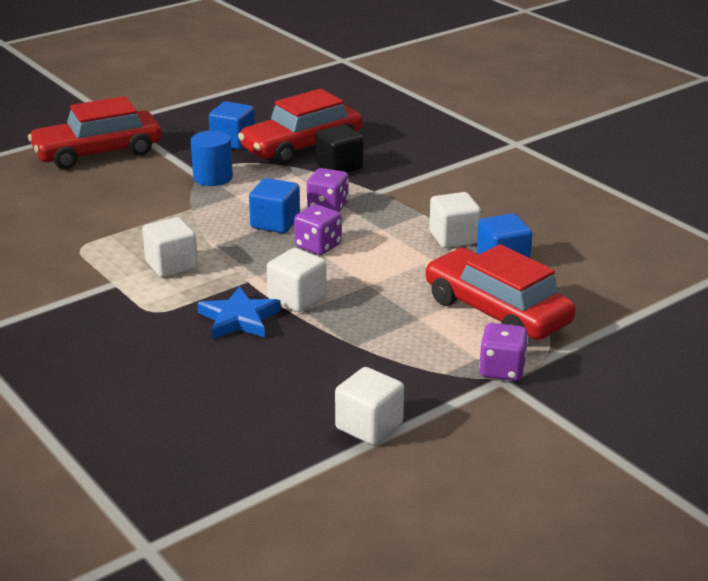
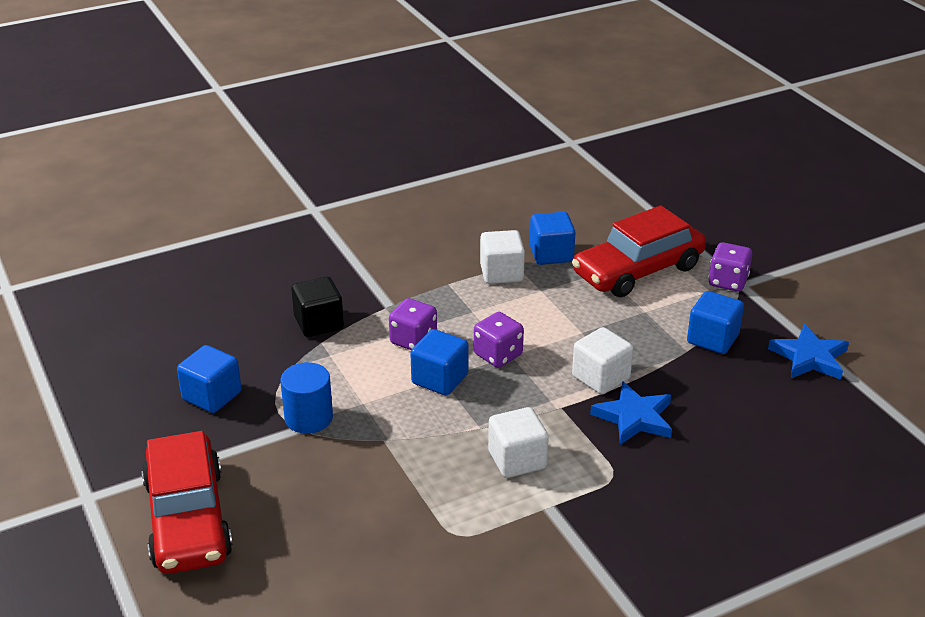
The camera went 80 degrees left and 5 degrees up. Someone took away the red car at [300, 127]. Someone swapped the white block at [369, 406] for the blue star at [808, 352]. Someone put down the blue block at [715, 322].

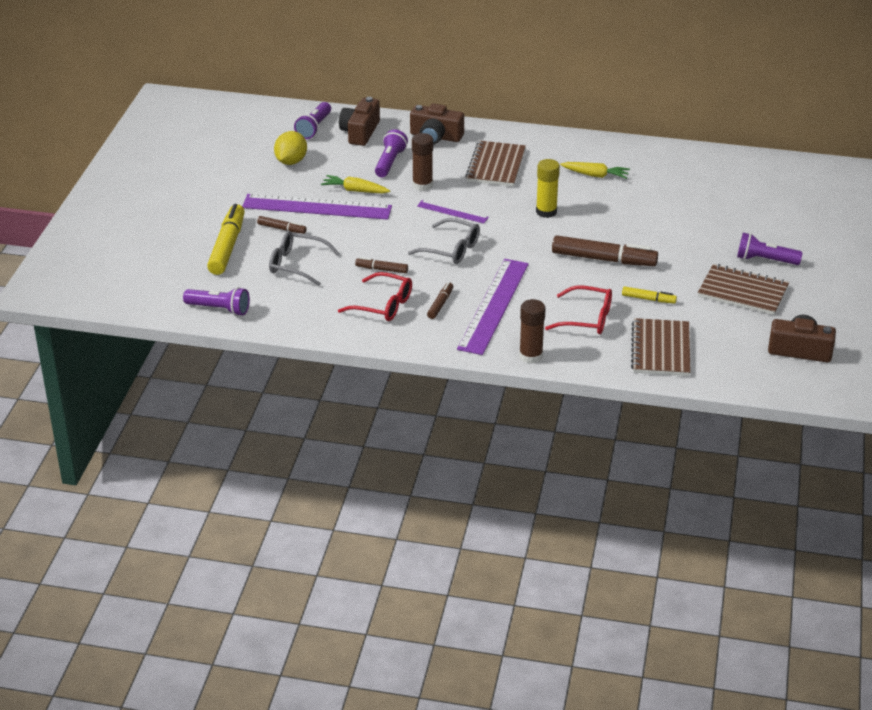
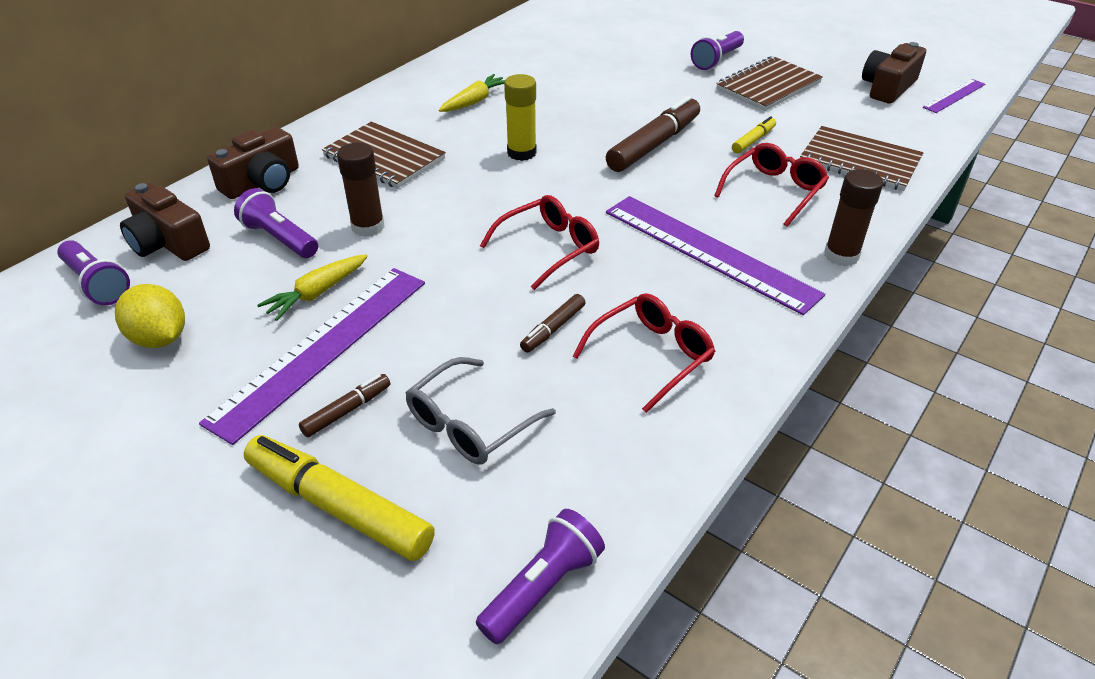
The camera went 65 degrees left and 5 degrees up. Someone carried the violet straightedge from [453, 211] to [954, 96]. Someone repainted the ash-grey glasses at [444, 241], which became the red glasses at [539, 242]. Someone took away the russet marker at [440, 300].

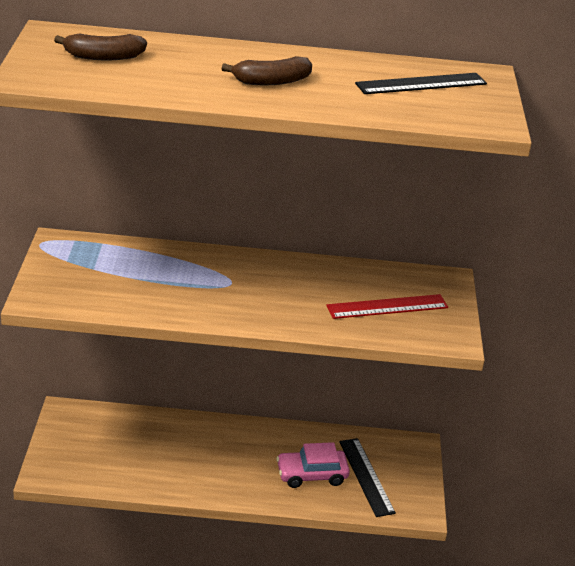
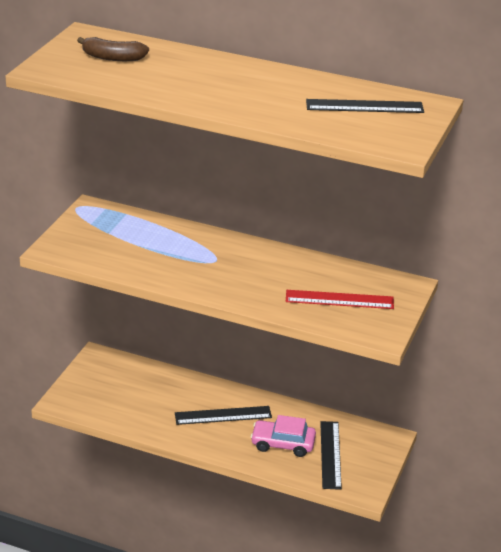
The camera went 20 degrees right and 0 degrees up. Someone took away the russet toy banana at [266, 70]. Someone put down the black straightedge at [223, 415].

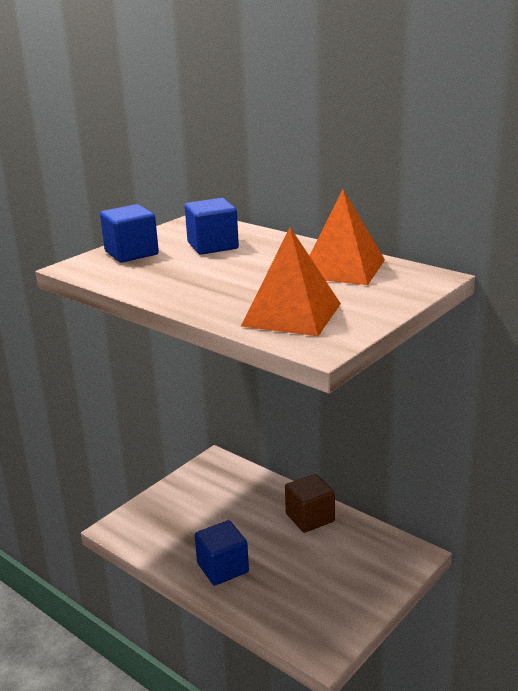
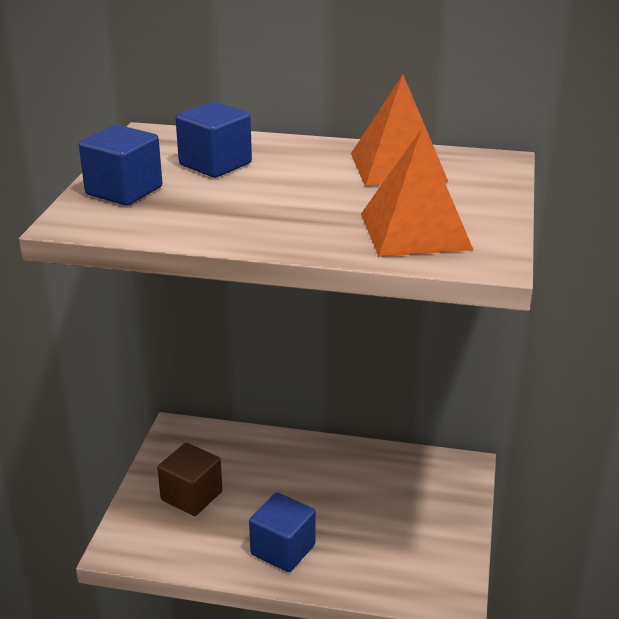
The camera went 30 degrees left and 5 degrees up. Someone carried the russet block from [310, 503] to [190, 479].

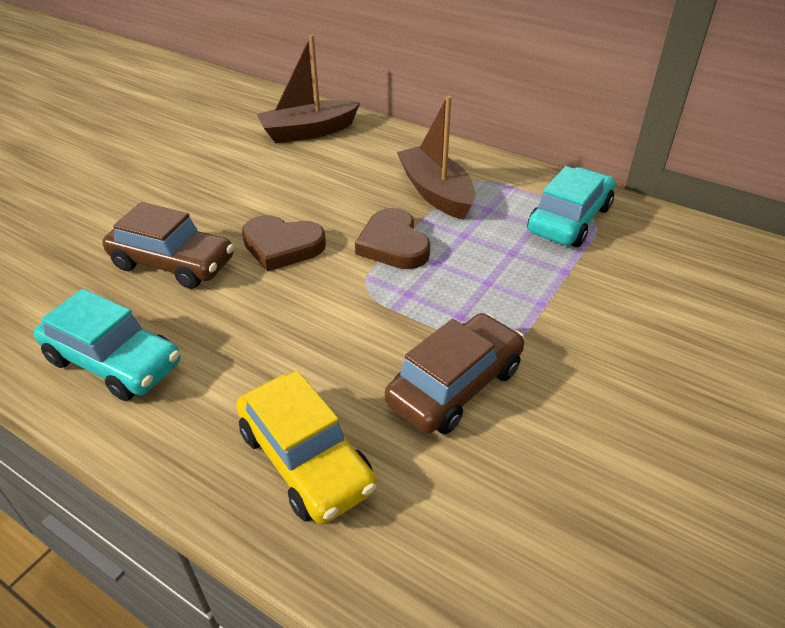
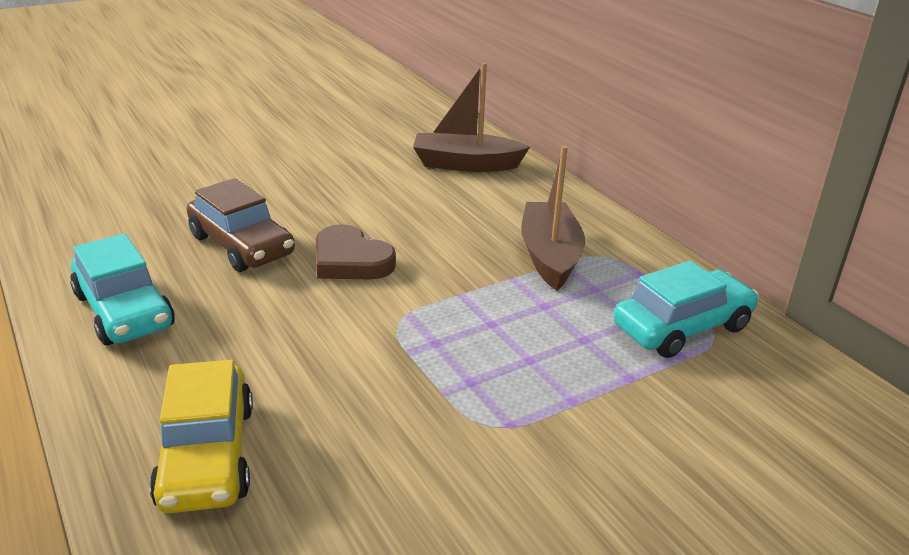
The camera went 25 degrees right and 10 degrees down. Someone took away the russet heart shape at [392, 238]. Someone took away the russet car at [455, 373].

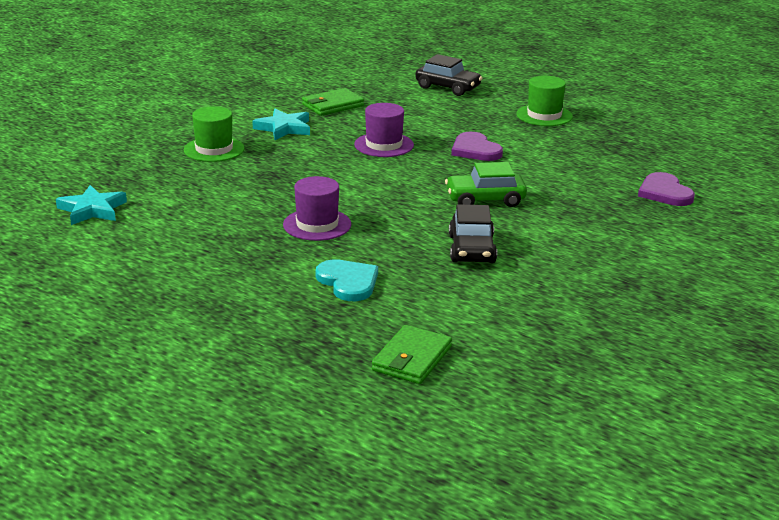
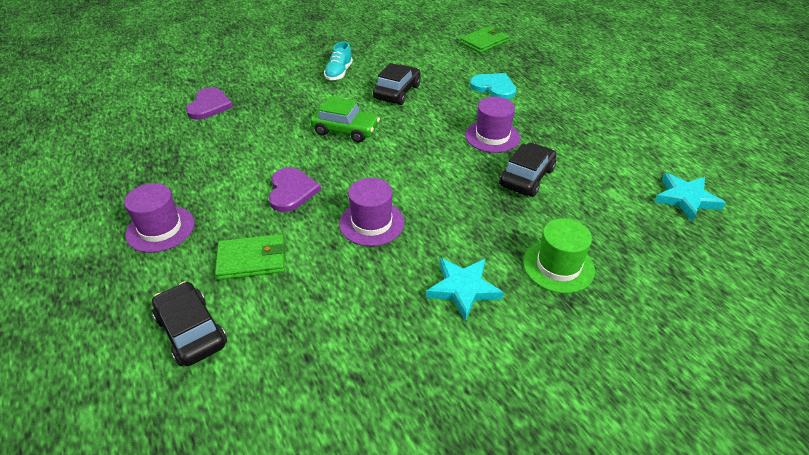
The camera went 155 degrees left and 15 degrees up. Someone repainted the green top hat at [544, 101], which became the violet top hat at [159, 218]. Someone carried the green wallet from [333, 102] to [250, 257]. Someone rotated the aqua heart shape at [347, 280] by 135 degrees clockwise. Someone put down the aqua sneaker at [338, 60]. Someone put down the black car at [527, 170].

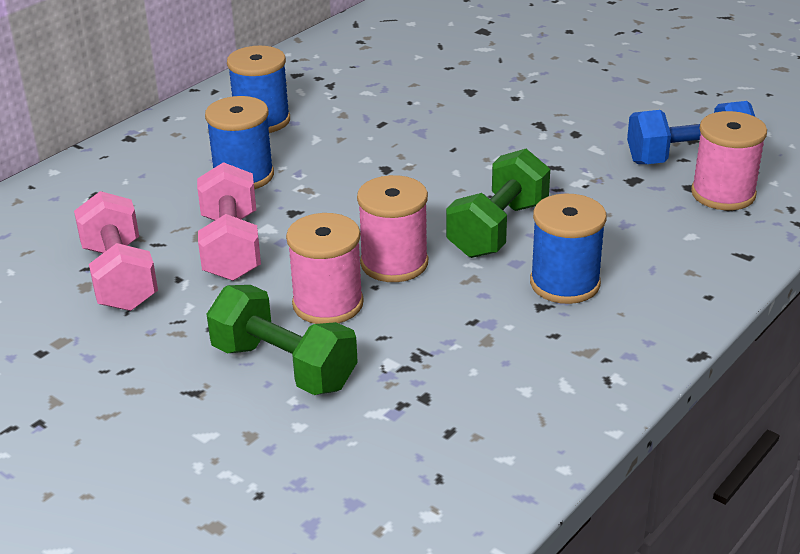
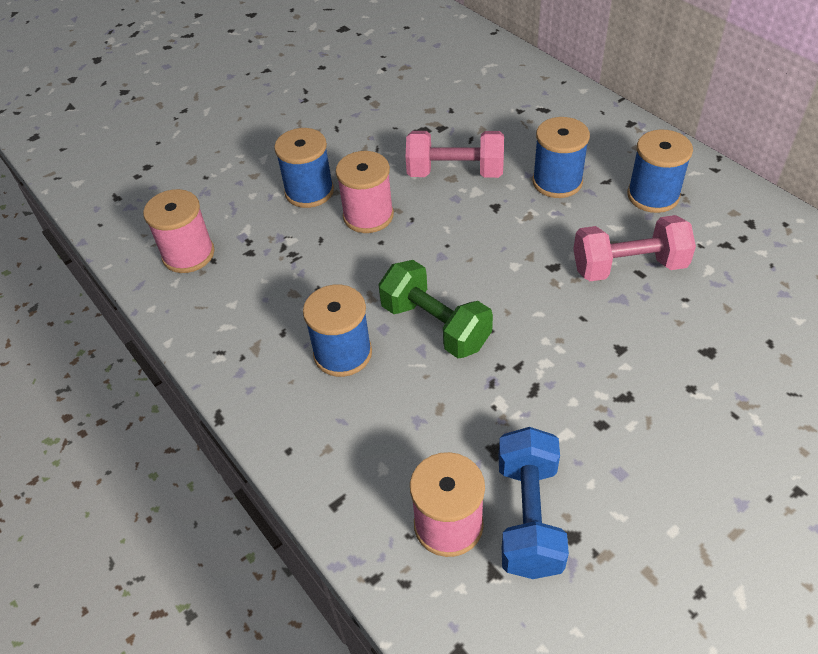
The camera went 105 degrees right and 15 degrees up. Someone carried the rosy bobbin from [392, 228] to [178, 231]. Someone carried the rosy hand weight from [116, 251] to [634, 248]. Someone swapped the green hand weight at [282, 340] for the blue bobbin at [304, 168].

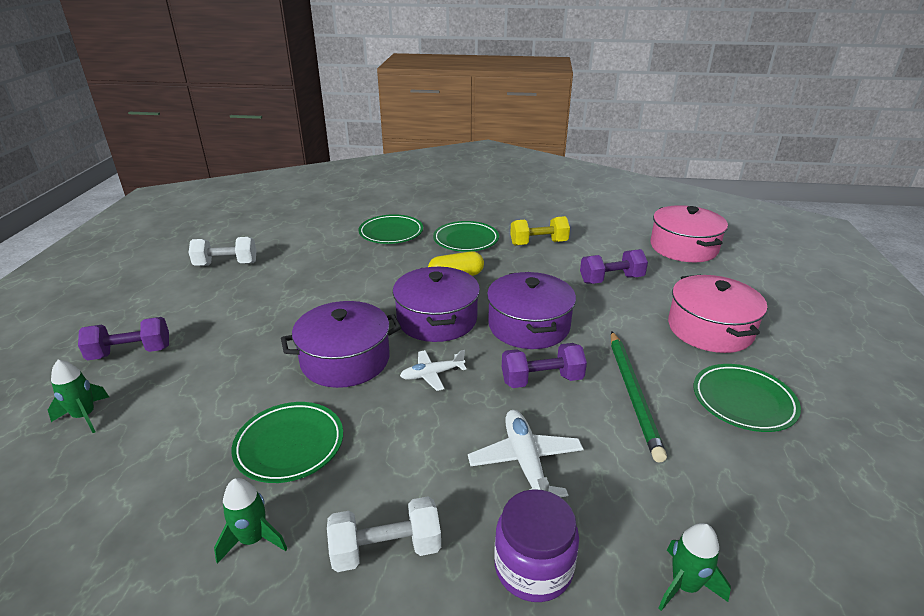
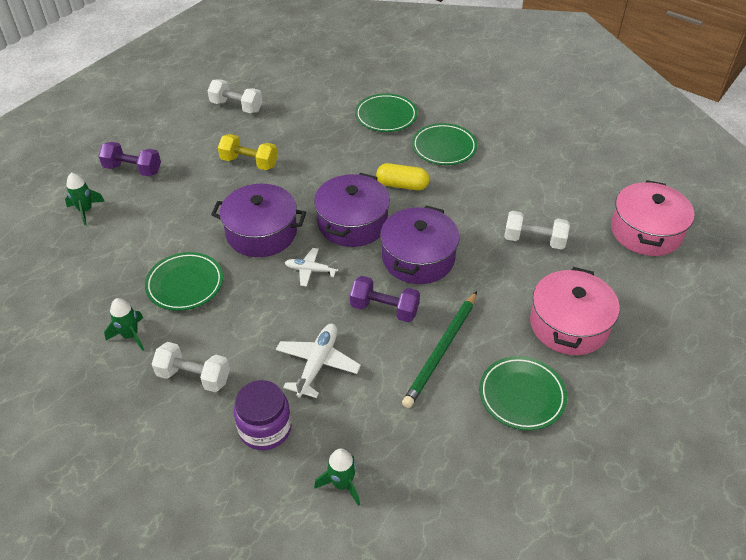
The camera went 30 degrees right and 15 degrees up. Someone carried the golden hand weight from [540, 231] to [248, 152]. Someone repainted the violet hand weight at [614, 266], which became the white hand weight at [537, 230].

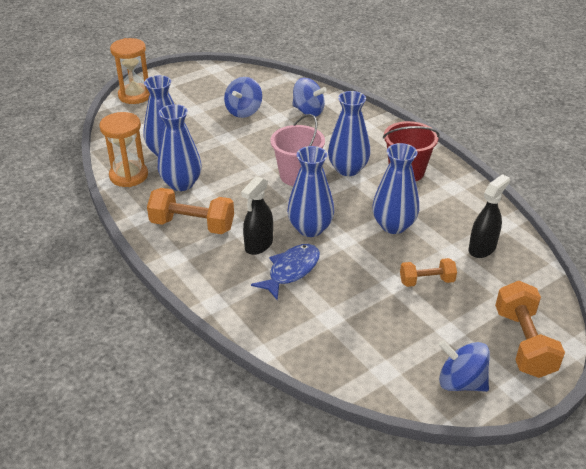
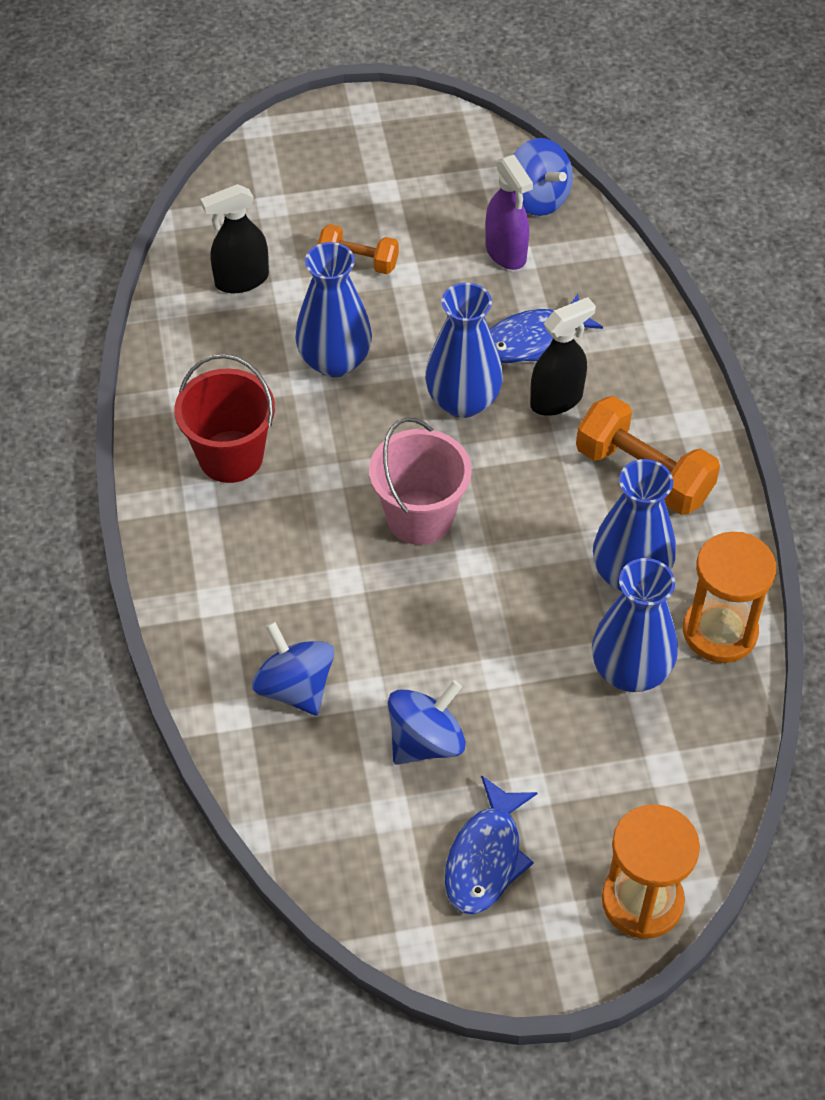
The camera went 155 degrees left and 15 degrees up. Someone took away the blue flower vase at [349, 133]. Someone took away the orange hand weight at [530, 329]. Someone carried the blue toy top from [464, 366] to [543, 177]. Someone put down the violet spray cleaner at [509, 212]. Someone put down the blue fish at [491, 844].

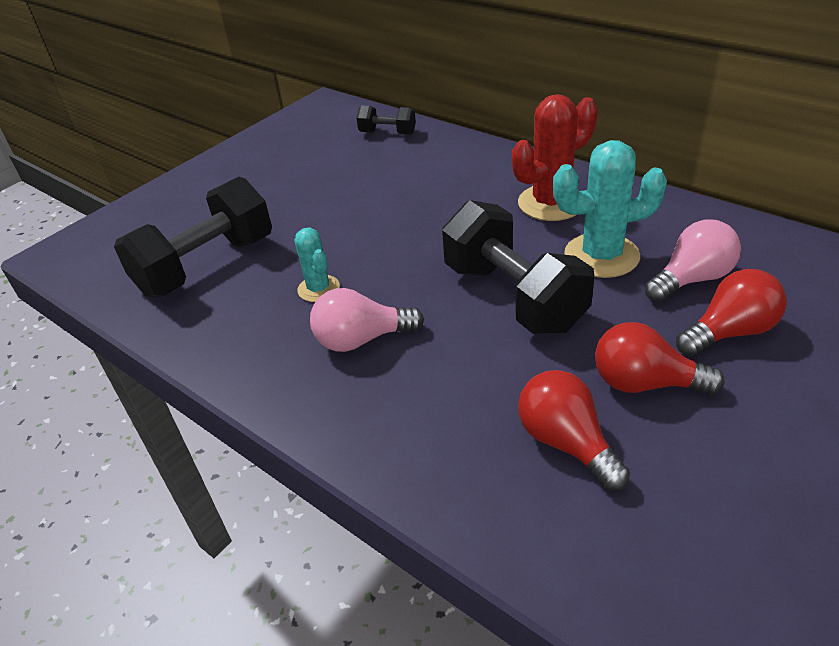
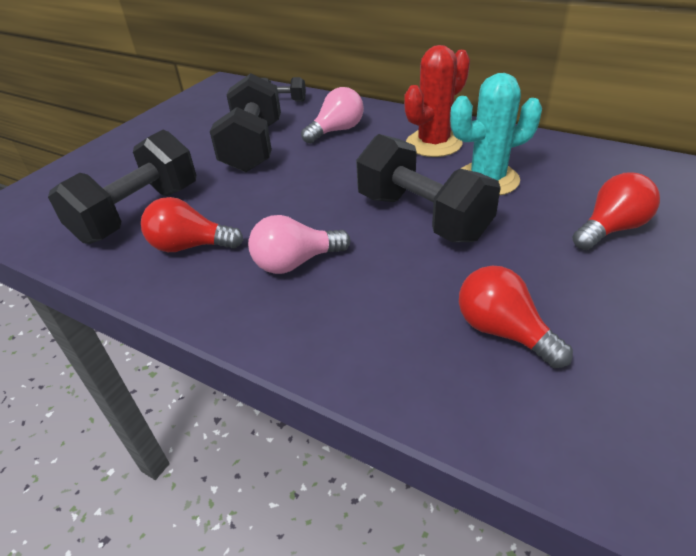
The camera went 10 degrees left and 0 degrees up. Someone carried the rosy bulb from [692, 261] to [332, 115]. Someone took away the aqua saguaro cactus at [317, 265]. Someone carried the red bulb from [660, 358] to [192, 224]. Someone put down the black hand weight at [245, 122].

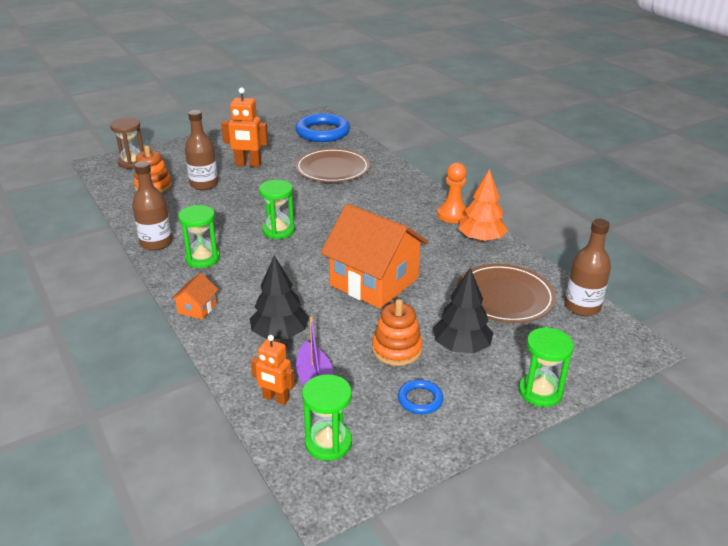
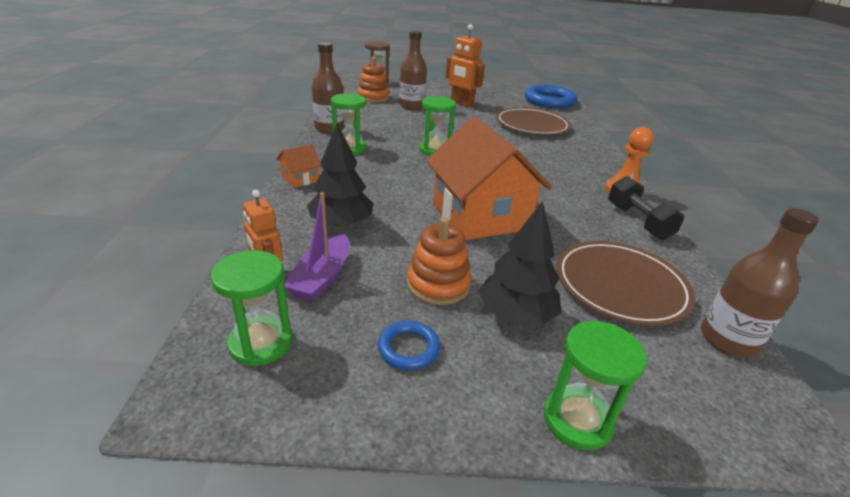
The camera went 30 degrees right and 0 degrees up. Someone swapped the orange toy tree at [483, 206] for the black hand weight at [646, 208].

